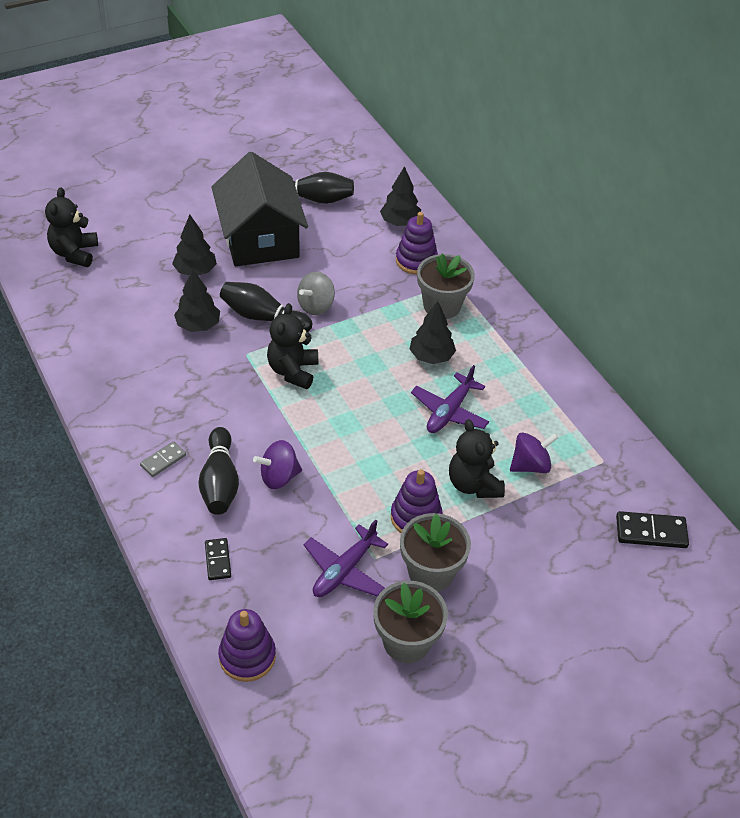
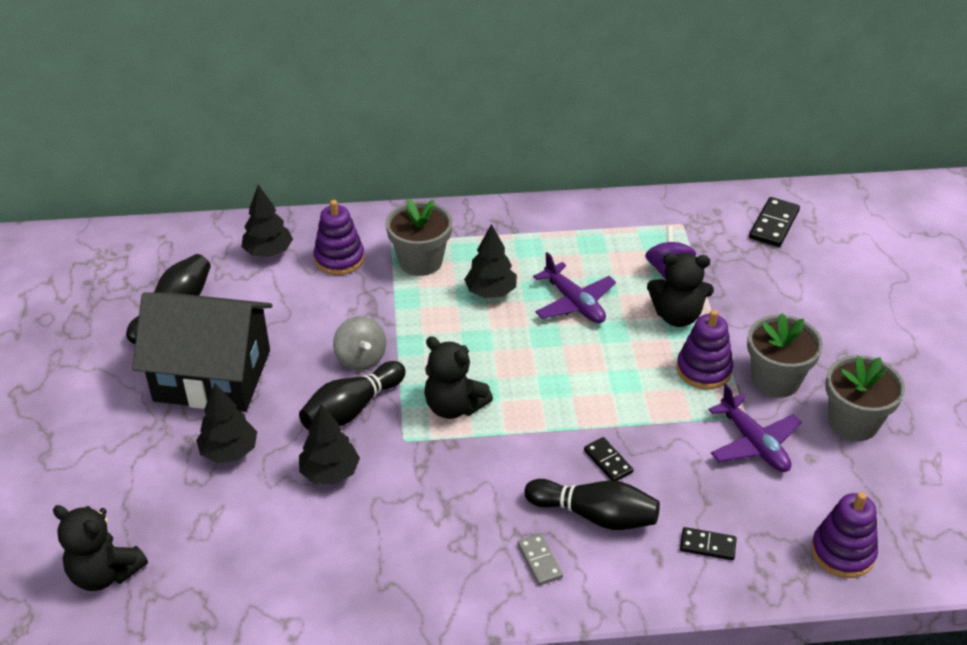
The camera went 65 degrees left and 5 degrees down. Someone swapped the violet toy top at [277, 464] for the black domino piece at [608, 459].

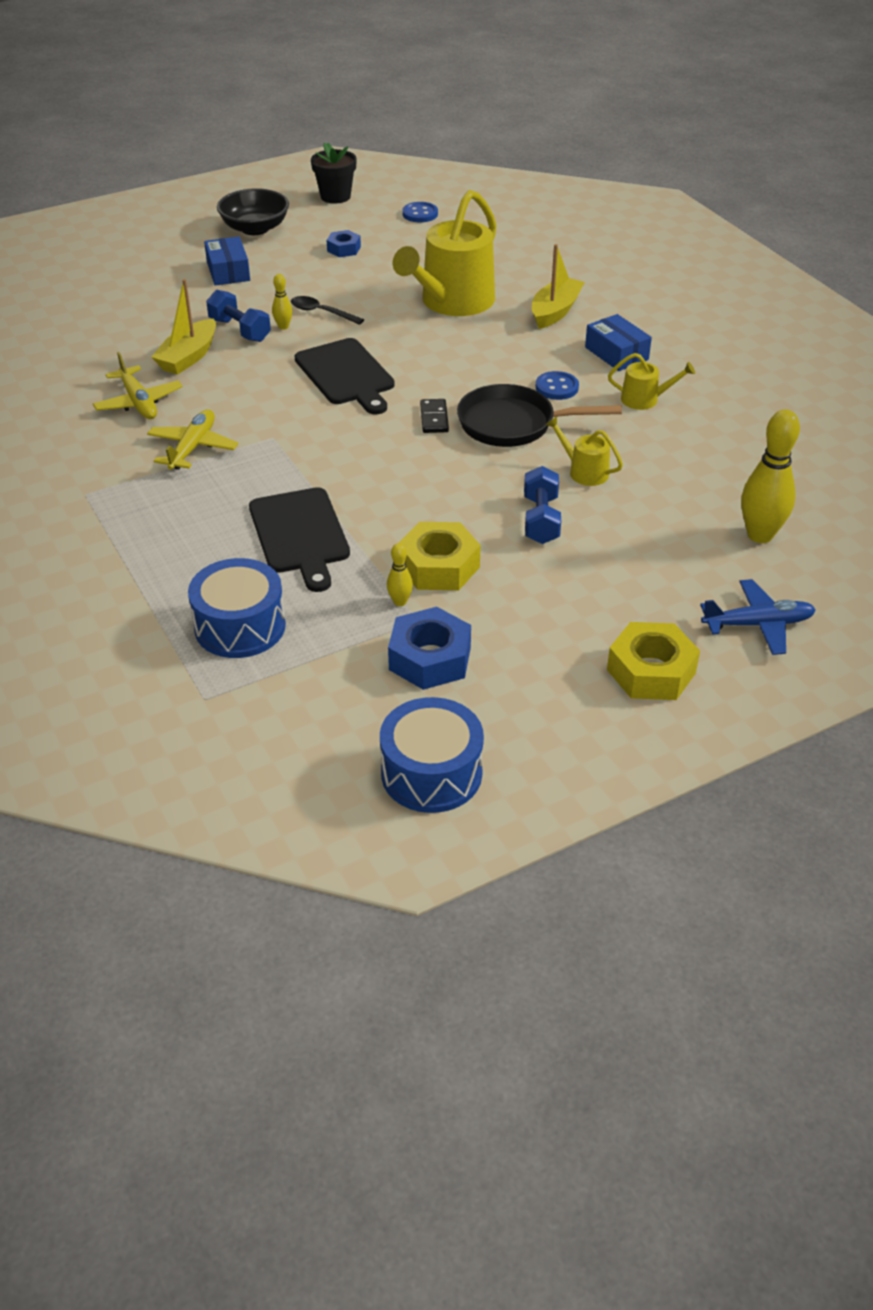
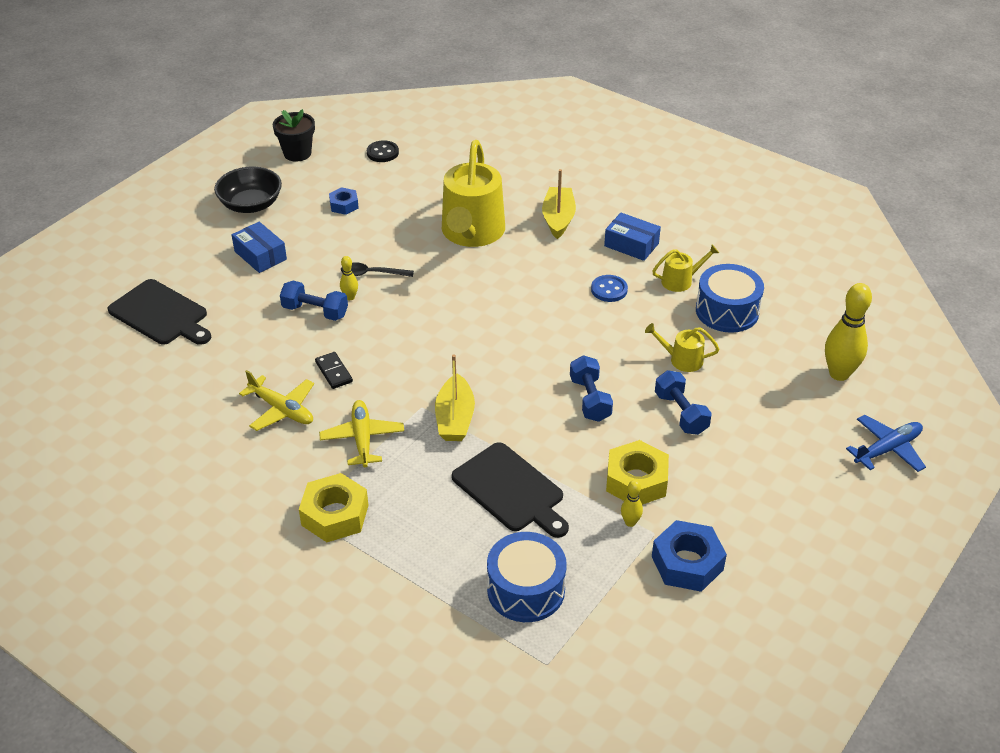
The camera went 25 degrees left and 0 degrees up. Someone repainted the blue sewing button at [420, 212], which became the black sewing button at [383, 151]. Someone carried the golden toy boat from [183, 327] to [455, 398]. Someone carried the black bread board from [345, 376] to [159, 312]. Someone took away the black skillet at [539, 415]. Someone carried the black domino piece from [434, 416] to [334, 370]. Someone carried the golden hex nut from [653, 661] to [333, 507]. Someone carried the blue snare drum from [432, 755] to [730, 298]. Someone put down the blue hand weight at [591, 388].

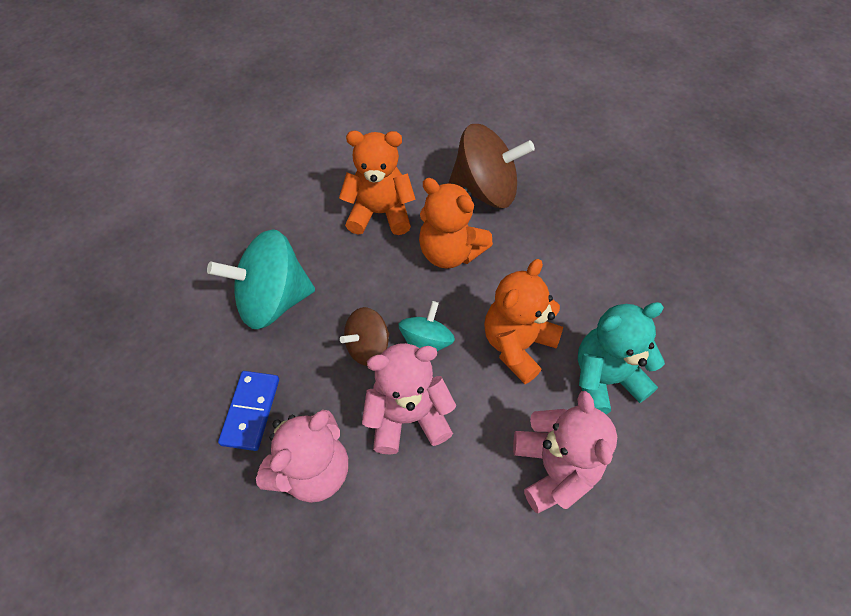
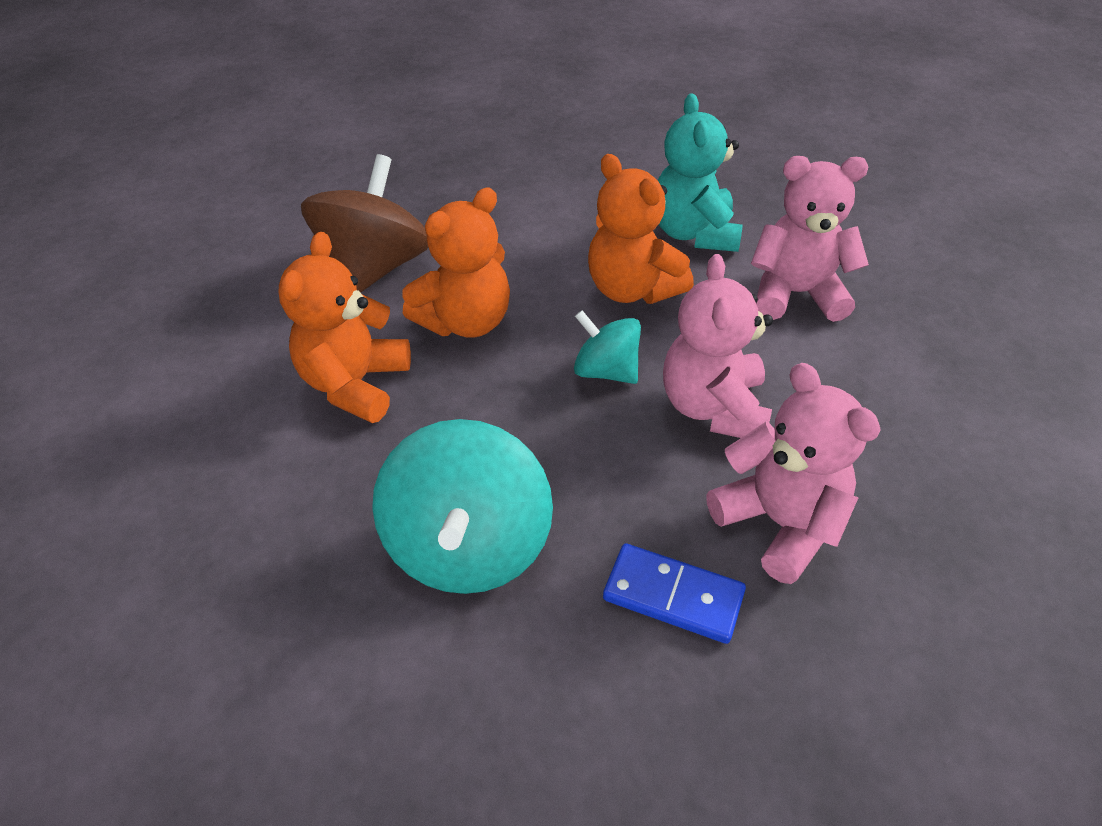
The camera went 75 degrees left and 10 degrees down. Someone took away the russet toy top at [365, 336].

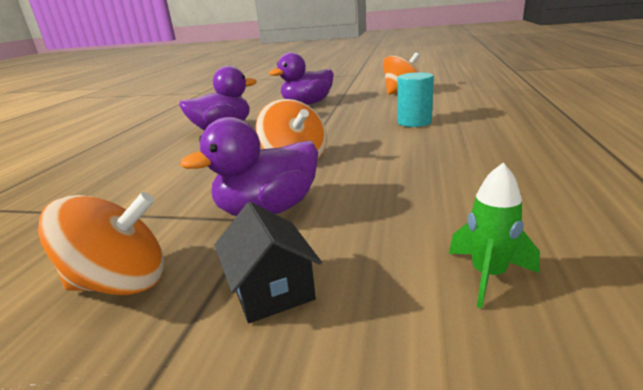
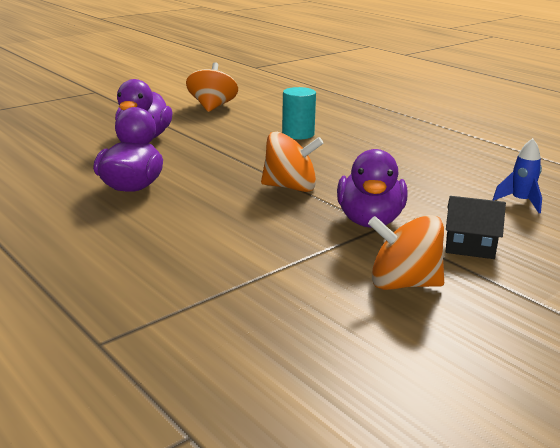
The camera went 55 degrees left and 0 degrees up. Someone repainted the green spaceship at [494, 235], which became the blue spaceship at [517, 175]. Someone rotated the orange toy top at [101, 243] by 105 degrees counterclockwise.

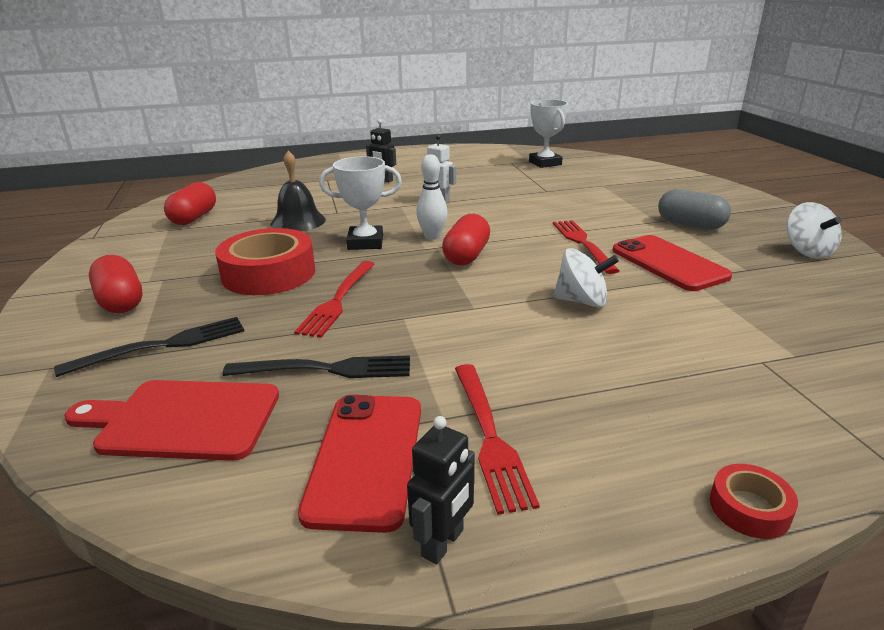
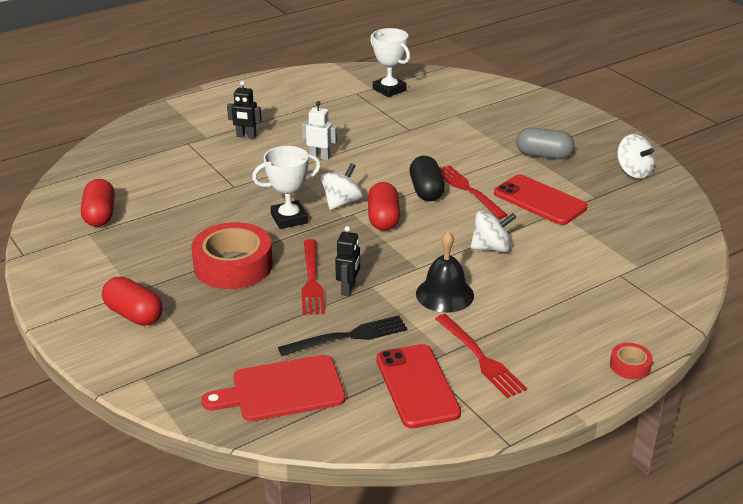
The camera went 20 degrees left and 5 degrees up. Someone carried the black hand bell from [298, 190] to [445, 272]. Someone swapped the white skittle at [432, 197] for the white toy top at [342, 186]. Someone took away the black dinner fork at [149, 347]. Someone carried the black robot from [441, 490] to [347, 261]. Someone put down the black pill shape at [427, 178].

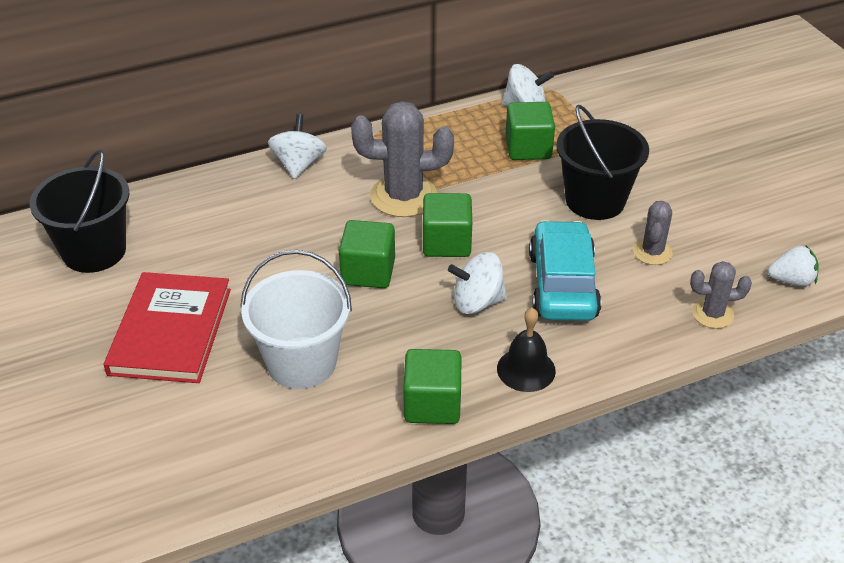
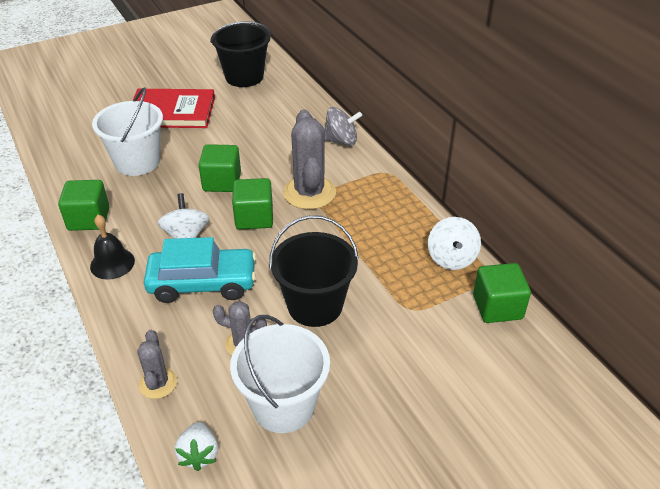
The camera went 85 degrees right and 0 degrees up. Someone carried the green block from [530, 131] to [502, 293]. Someone repainted the white toy top at [297, 146], which became the ash-grey toy top at [343, 126]. Someone put down the white bucket at [280, 374].

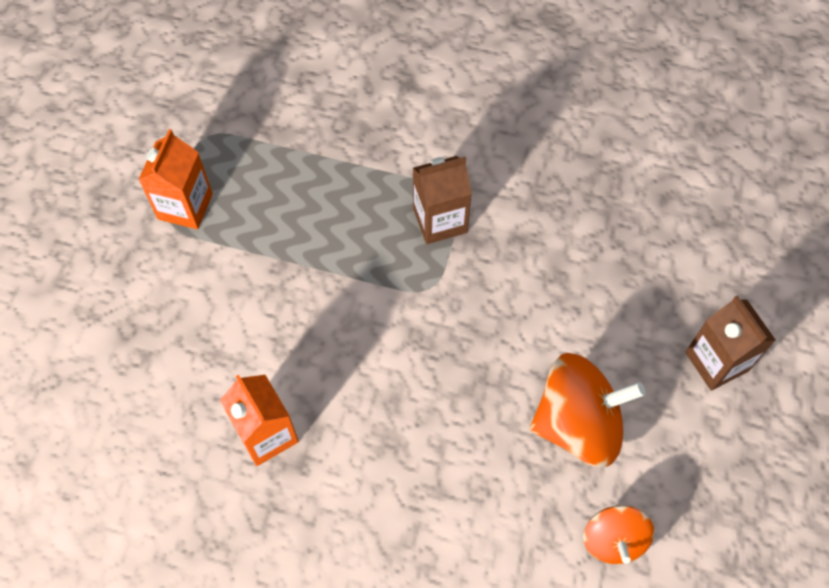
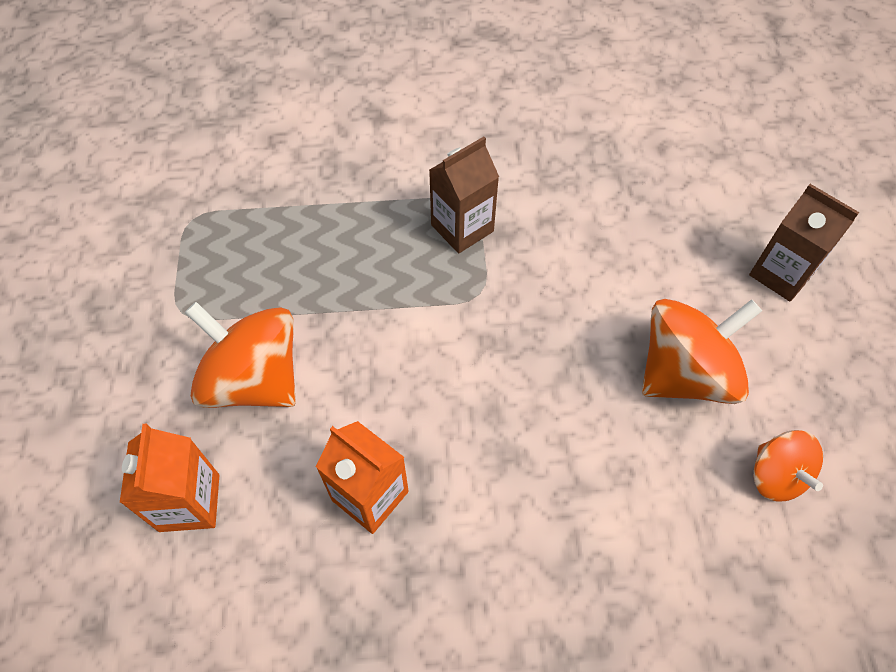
The camera went 20 degrees left and 5 degrees down. Someone carried the orange carton from [175, 179] to [169, 478]. Someone put down the orange toy top at [240, 355].

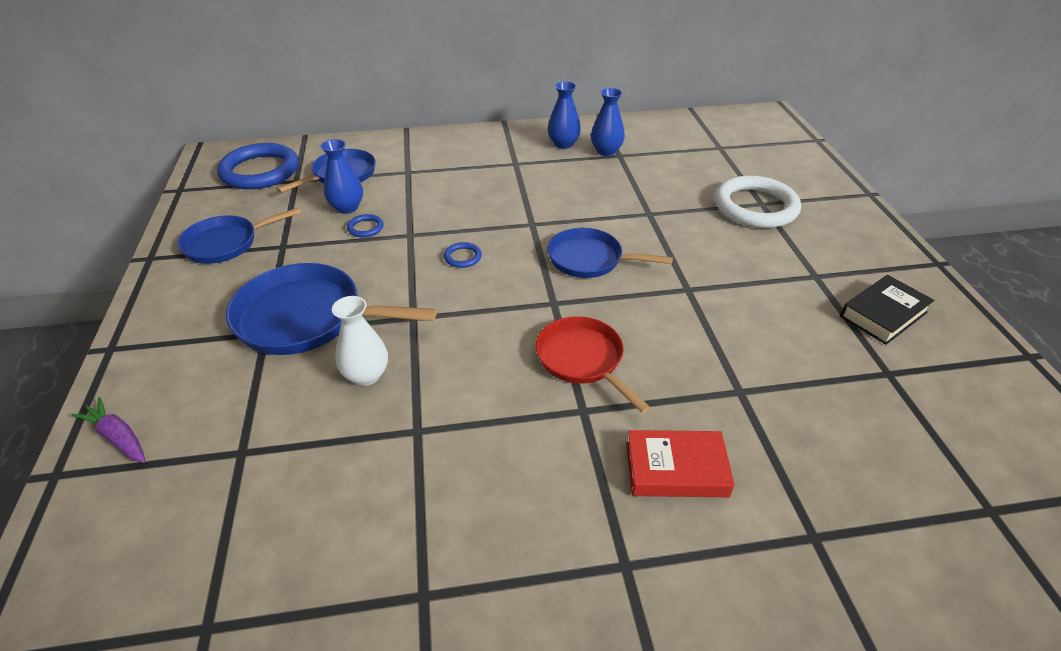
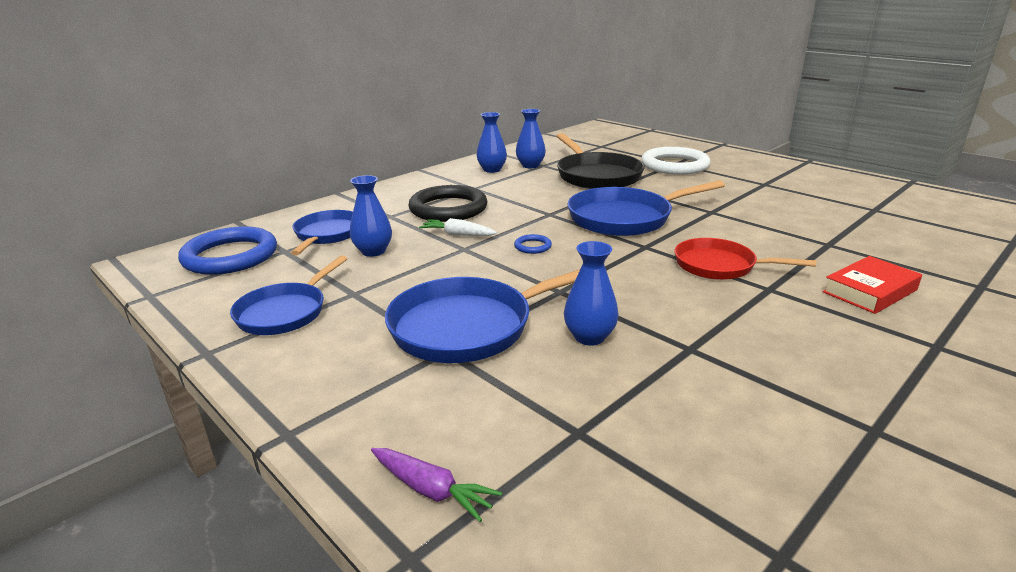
The camera went 35 degrees left and 15 degrees down. Someone took away the blue torus at [365, 225]. Someone scaled the blue skillet at [610, 253] by 1.53. Someone took away the black hardback at [887, 310]. Someone repainted the white flower vase at [360, 341], which became the blue flower vase at [591, 293]. Someone rotated the violet root vegetable at [108, 430] by 150 degrees counterclockwise. Someone put down the black skillet at [600, 161]. Someone put down the black torus at [448, 203]. Someone put down the white root vegetable at [458, 227].

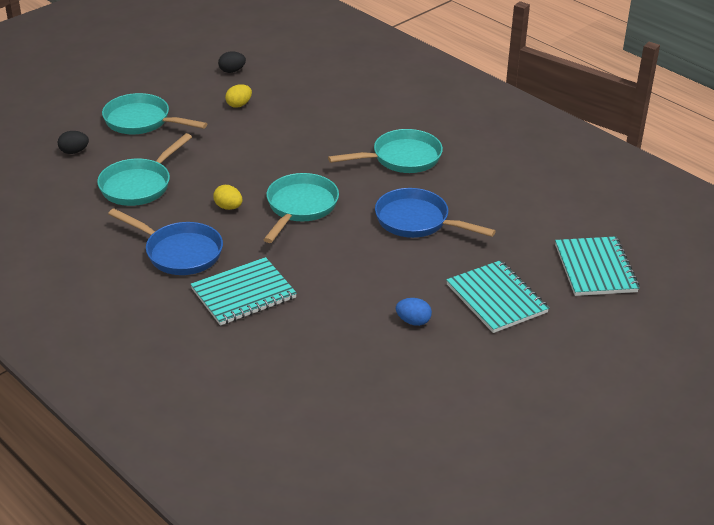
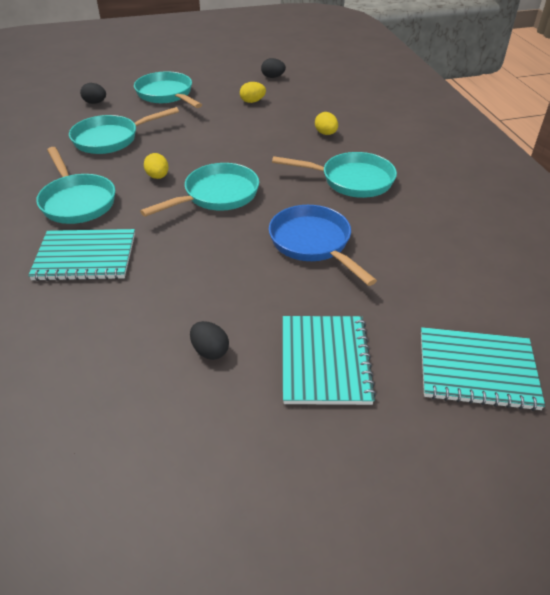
The camera went 30 degrees right and 5 degrees up. Someone repainted the blue skillet at [165, 241], which became the aqua skillet at [75, 185]. Someone rotated the aqua notebook at [597, 266] by 75 degrees clockwise. Someone repainted the blue egg at [414, 312], which became the black egg at [209, 340]. Someone put down the golden egg at [326, 123].

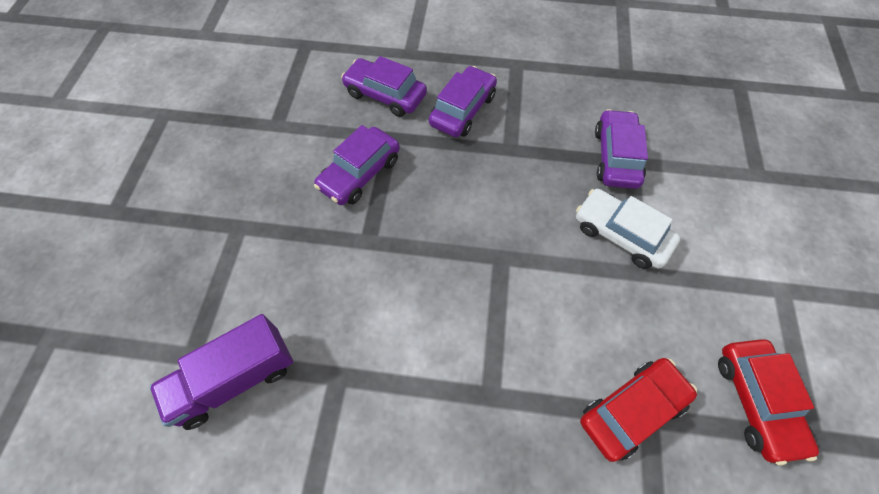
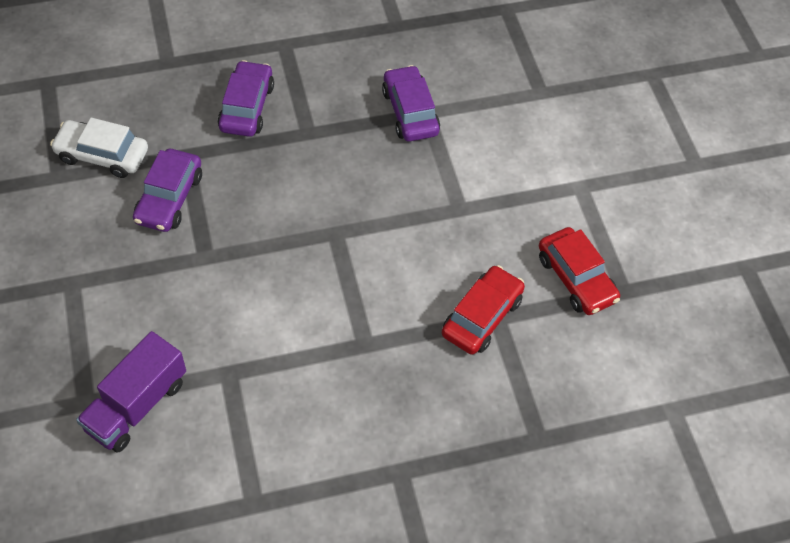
The camera went 25 degrees left and 5 degrees down. Someone took away the violet car at [384, 86]. Someone carried the white car from [628, 229] to [99, 148].

